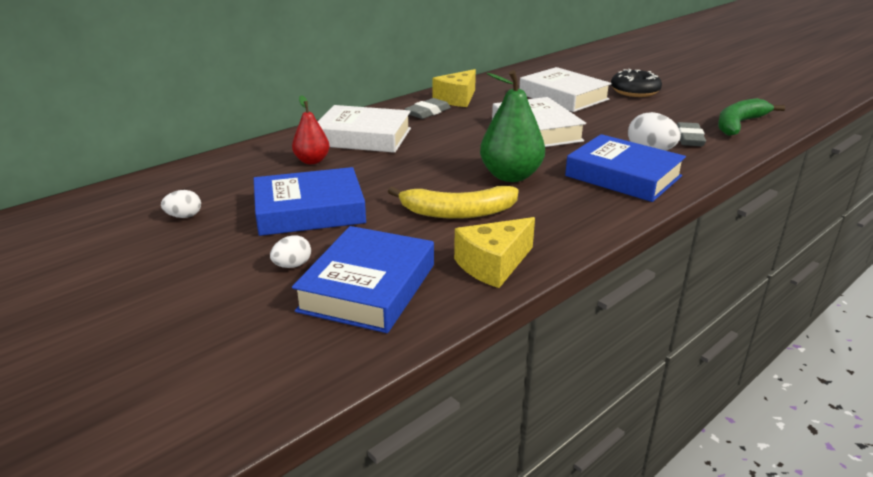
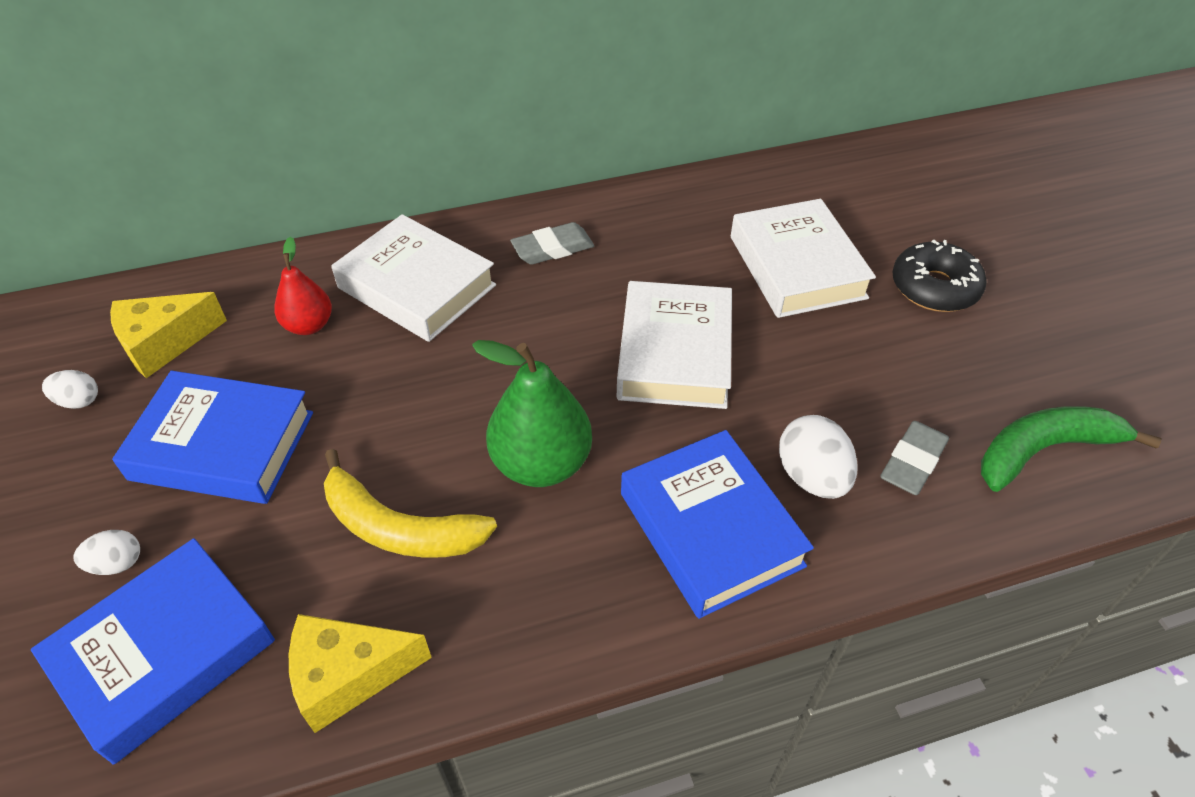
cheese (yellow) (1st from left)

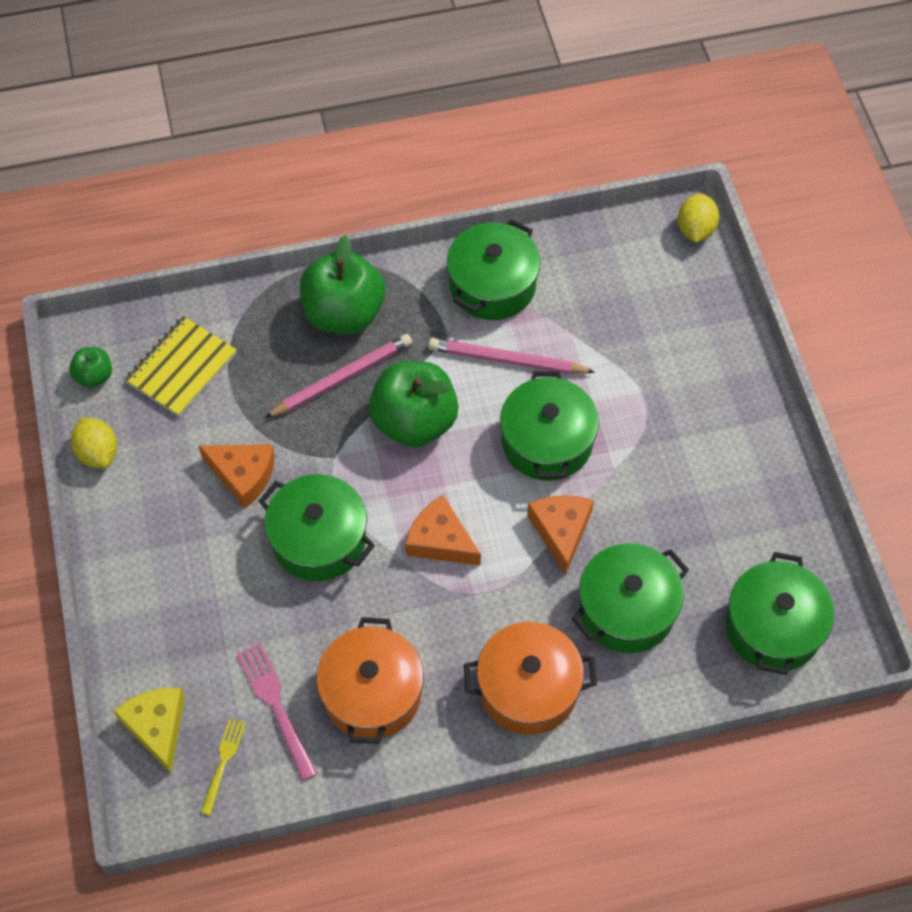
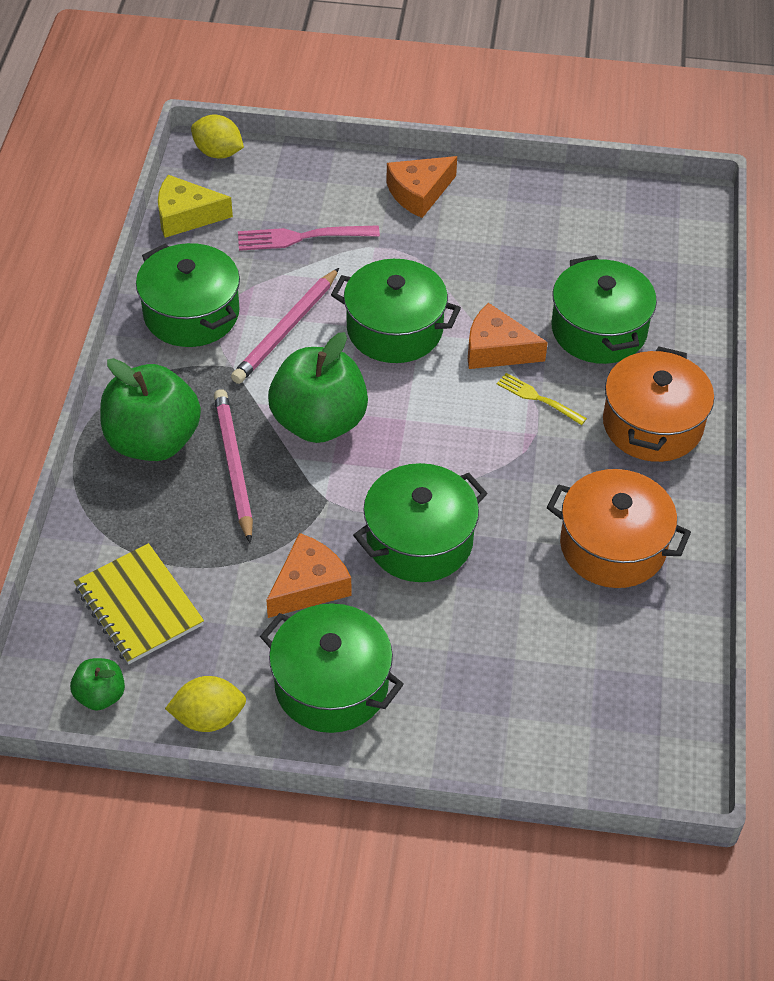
cheese (yellow); dinner fork (rosy); stockpot (emerald) (2nd from left); cheese (orange) (2nd from left); dinner fork (yellow)

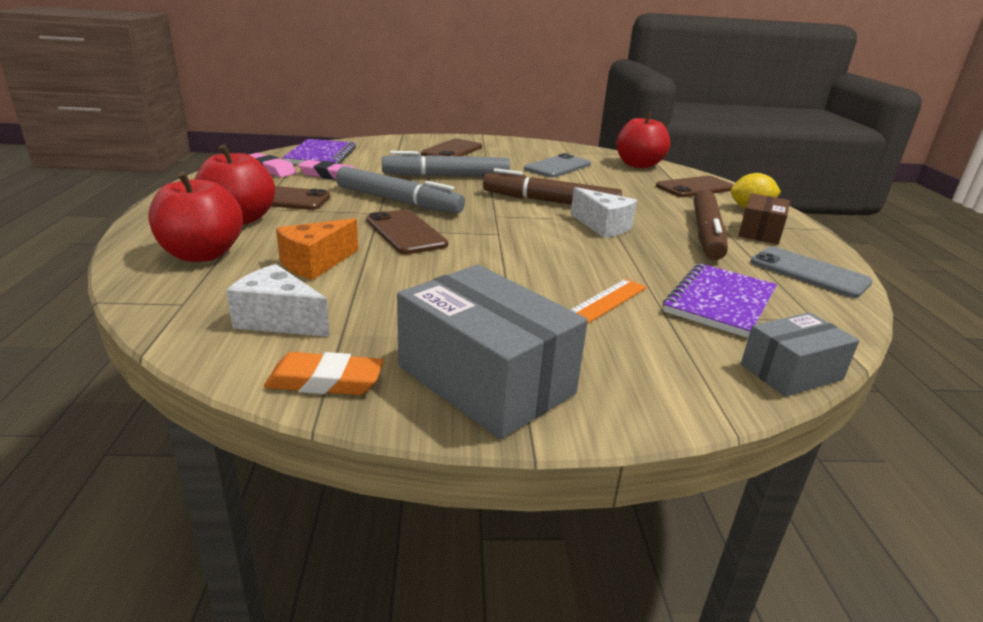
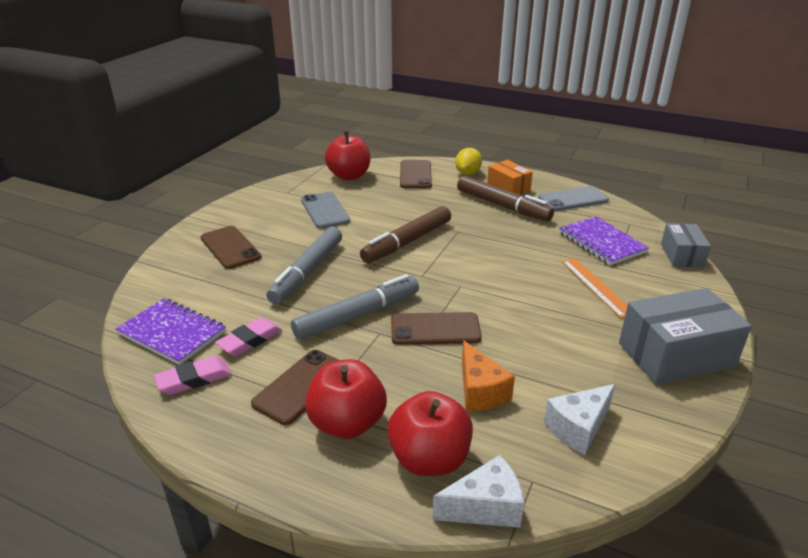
cheese (white) (1st from left); parcel (orange); eraser (orange)

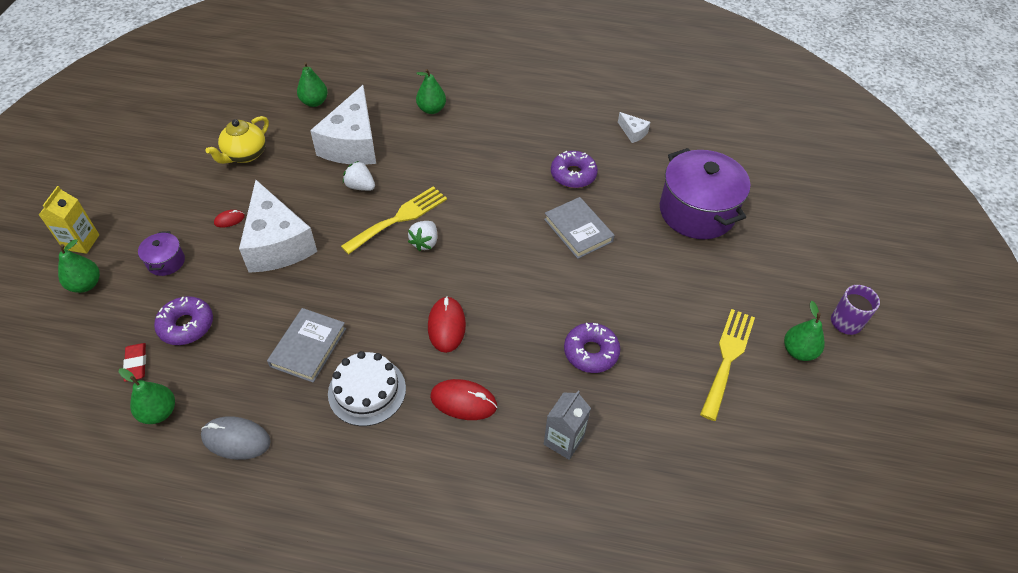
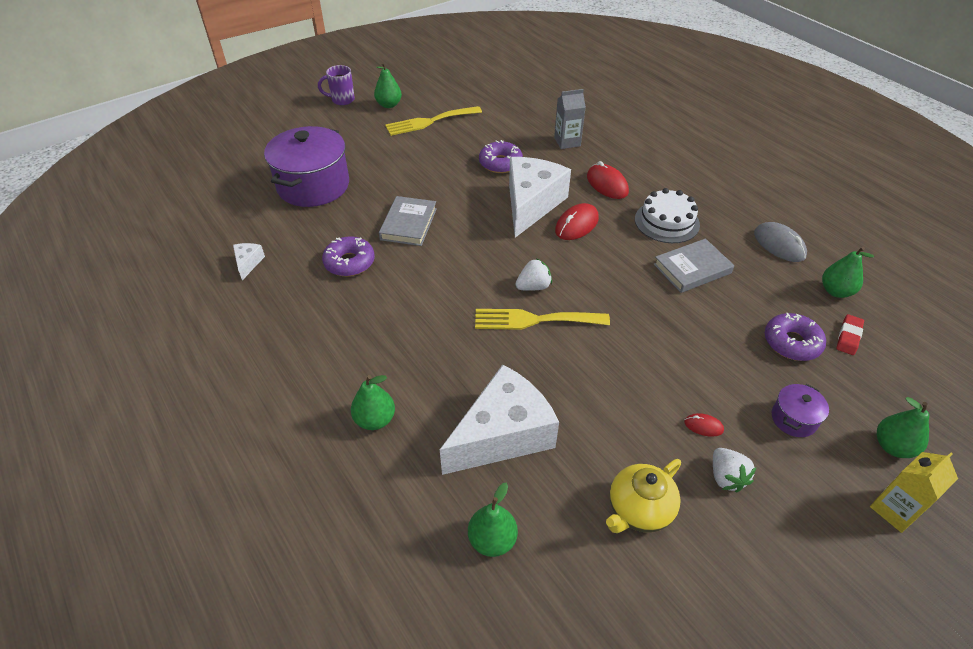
cheese (white) (3rd from left); tea pot (yellow); berry (white) (2nd from left)

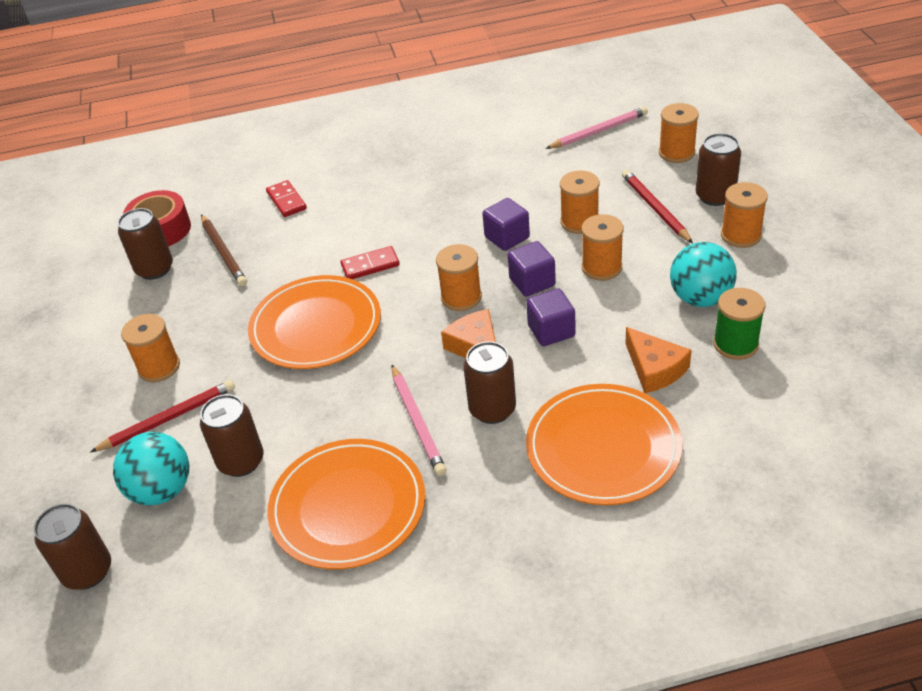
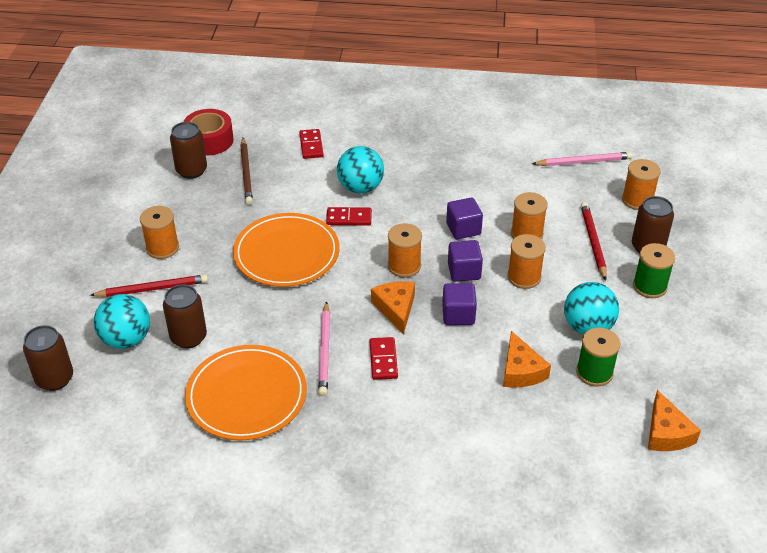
play ball (turquoise) (2nd from left); domino piece (red) (3rd from left); spool (emerald) (2nd from left); cheese (orange) (3rd from left); dinner plate (orange) (3rd from left in the first image)

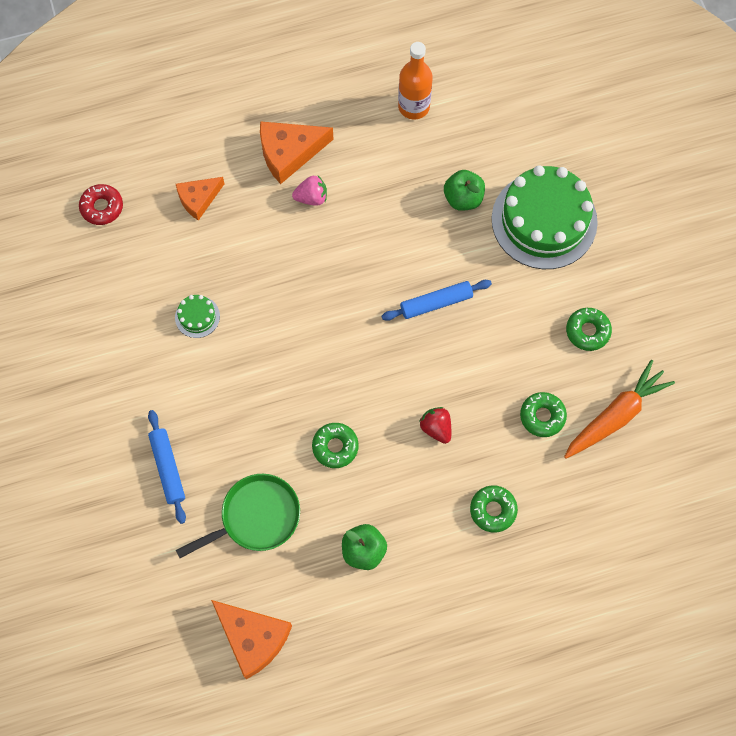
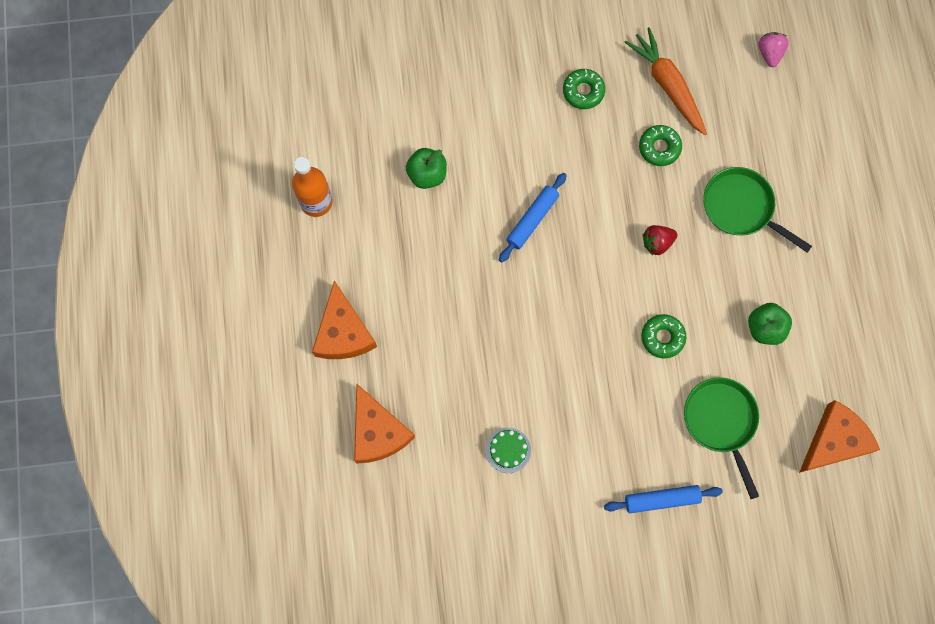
cheese (orange) (2nd from left); dough roller (blue) (1st from left); skillet (emerald) (2nd from left); berry (rosy); doughnut (red); layer cake (emerald) (2nd from left in the first image)

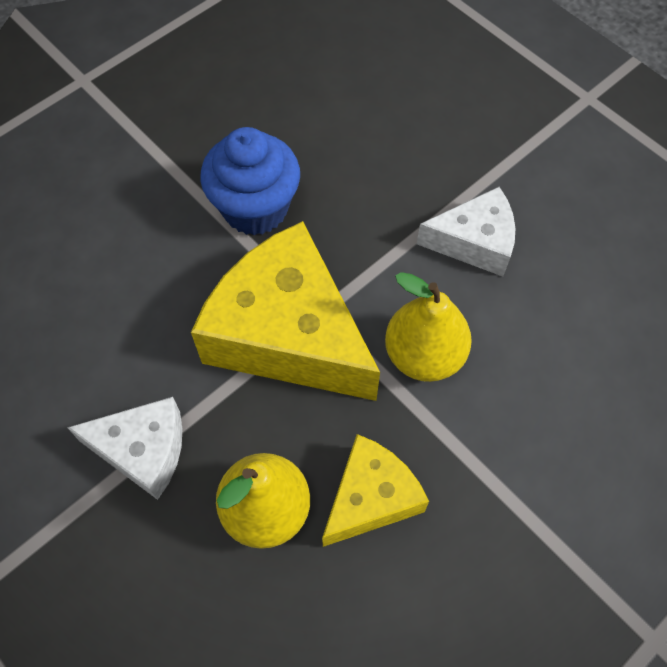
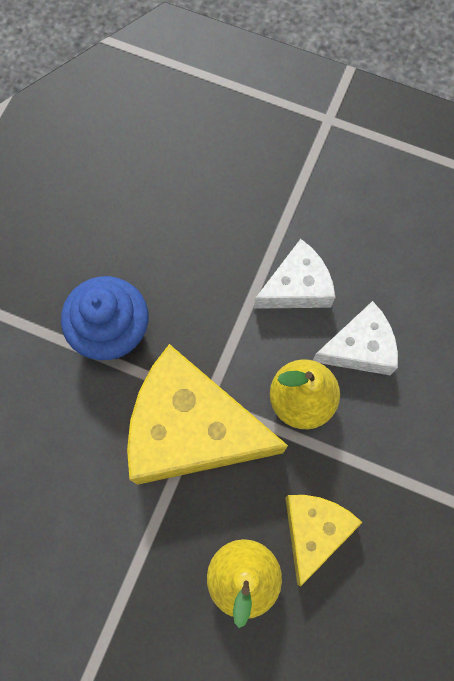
cheese (white) (2nd from left)

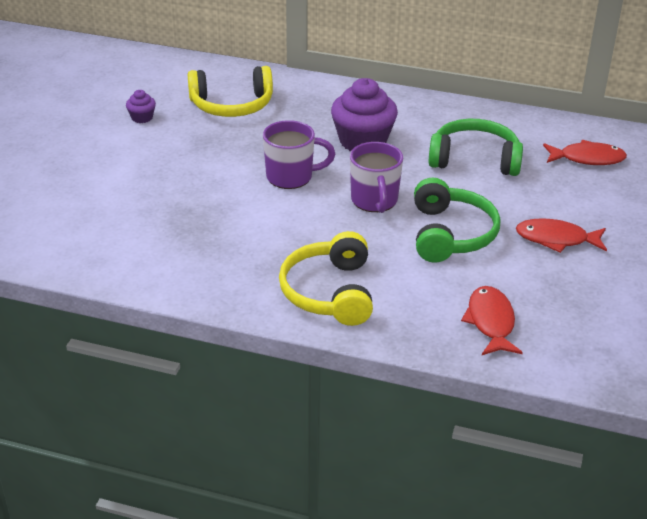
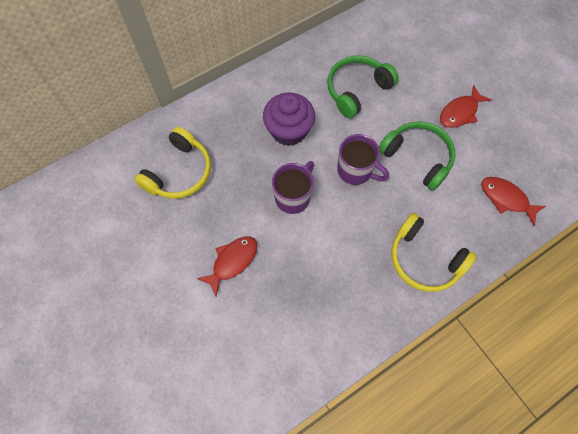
fish figure (red) (1st from left); muffin (royal purple) (1st from left in the first image)

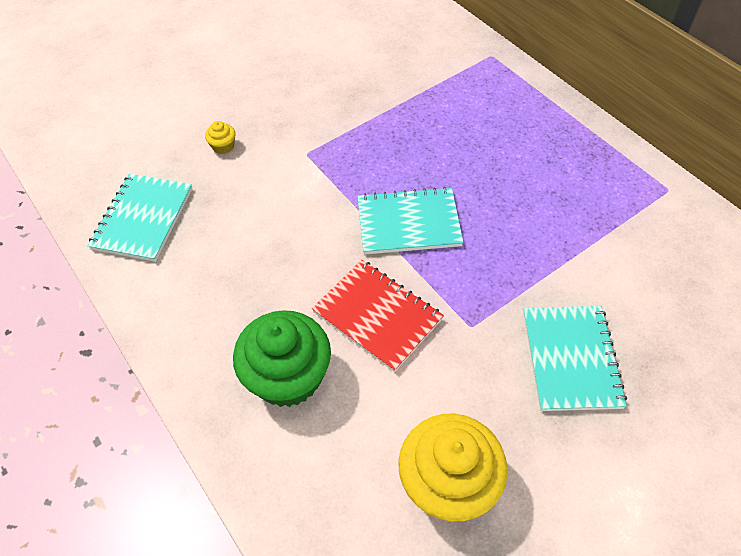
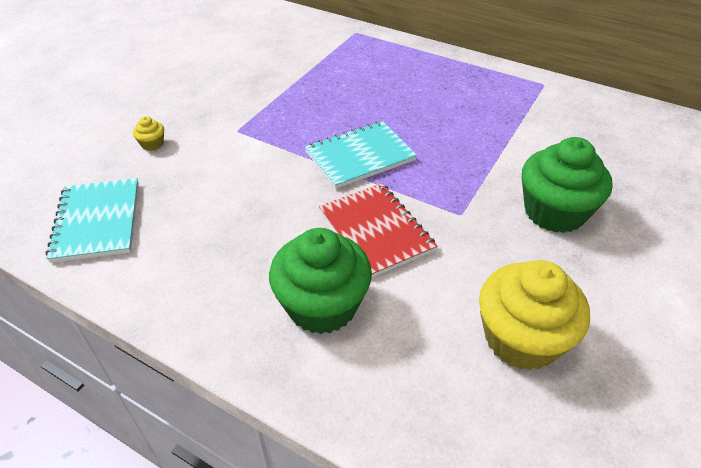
notebook (red); muffin (emerald) (2nd from left)

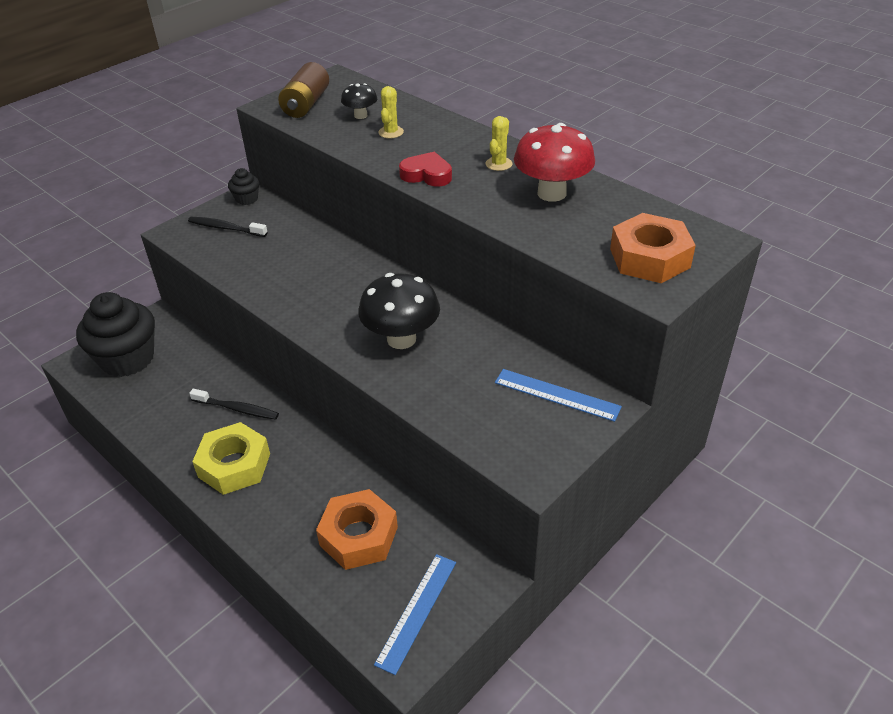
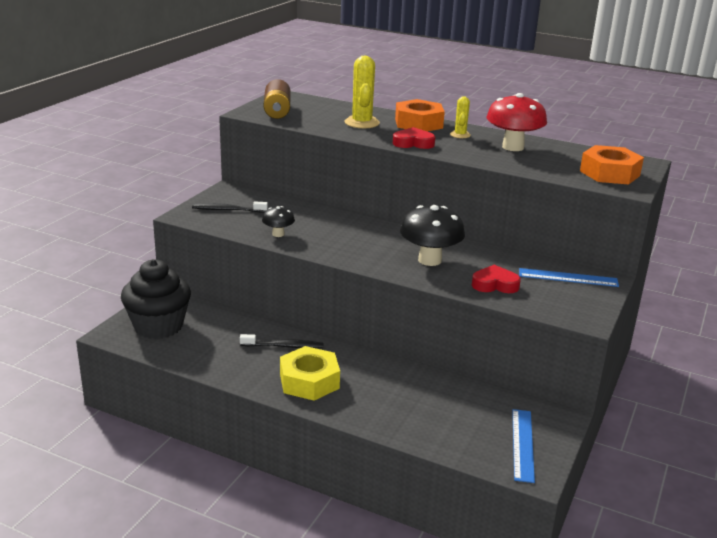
toadstool (ebony) (1st from left); prickly plant (yellow) (1st from left); hexagon nut (orange) (1st from left); heart (red) (2nd from left); muffin (ebony) (2nd from left in the first image)

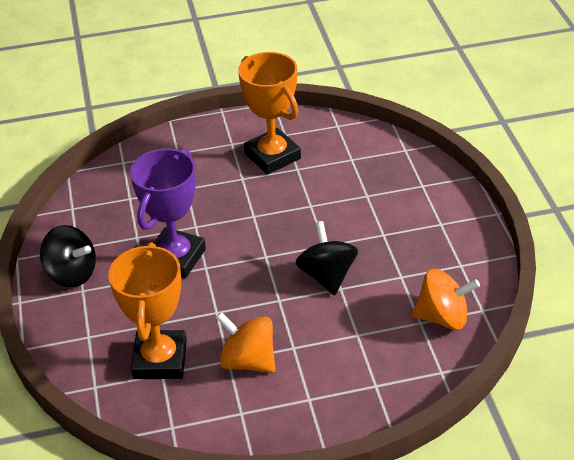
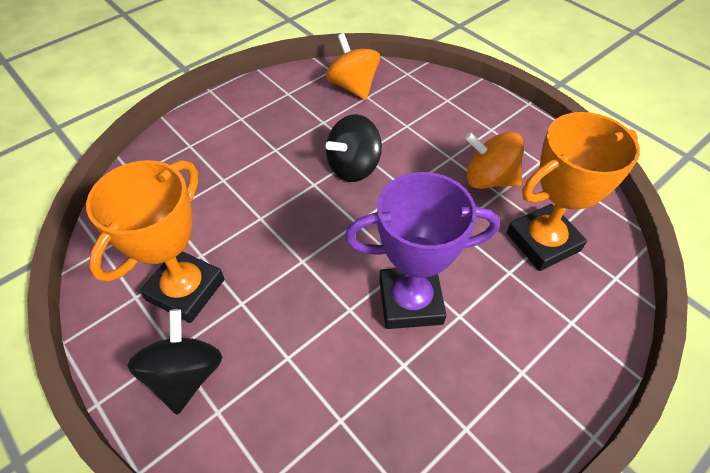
spinning top (ebony) (1st from left); spinning top (orange) (2nd from left)

